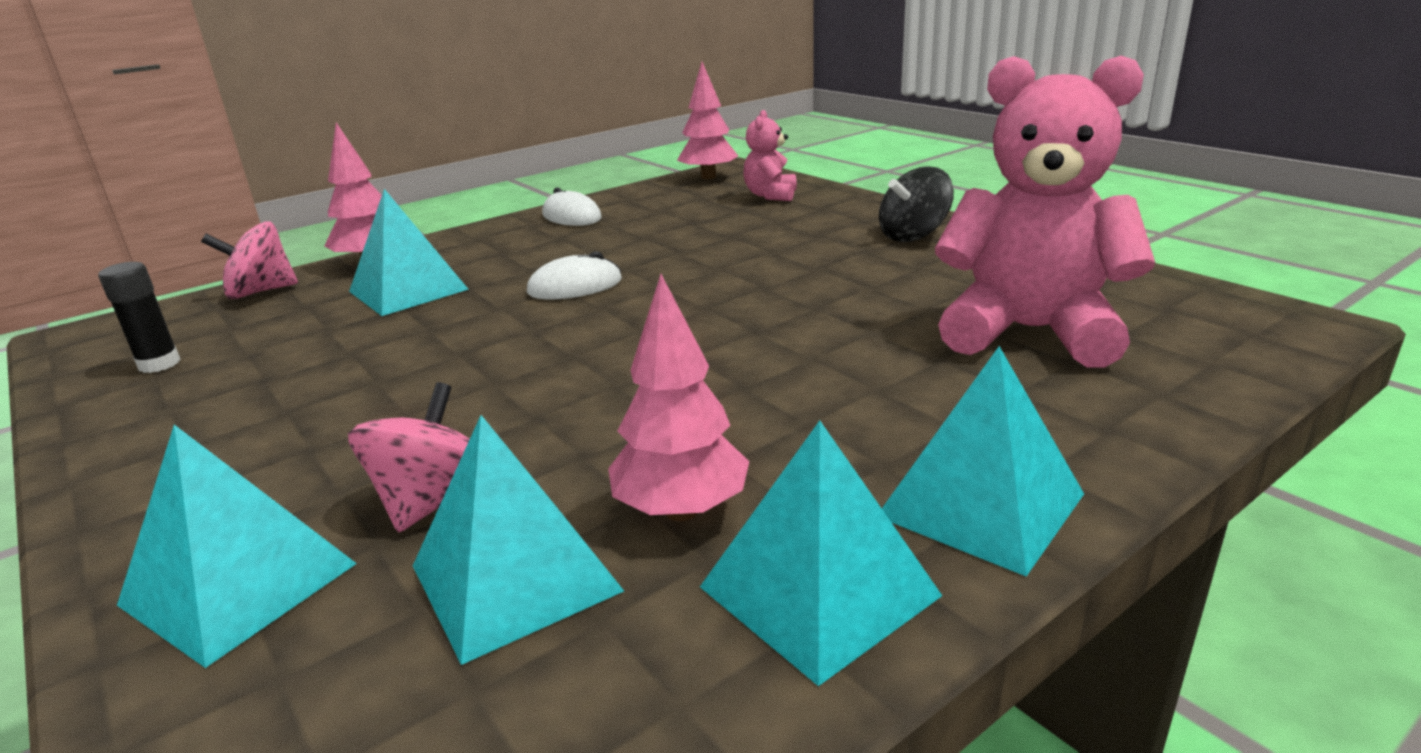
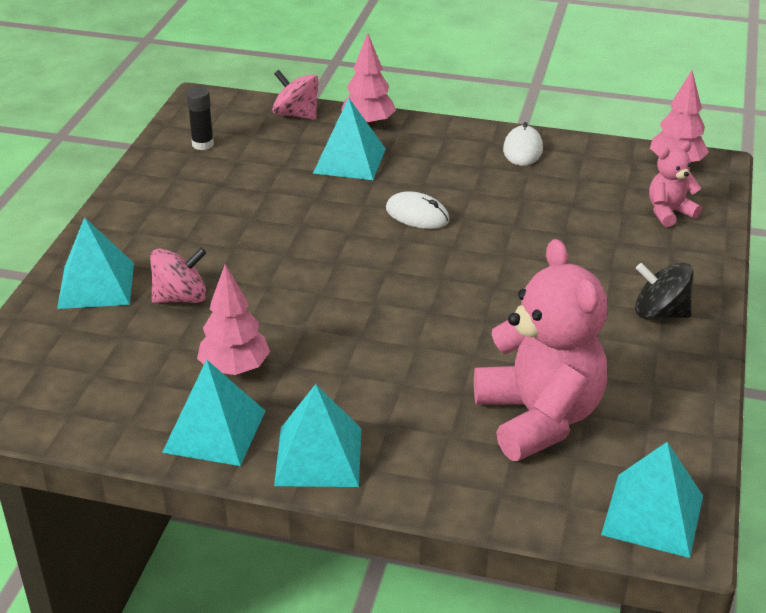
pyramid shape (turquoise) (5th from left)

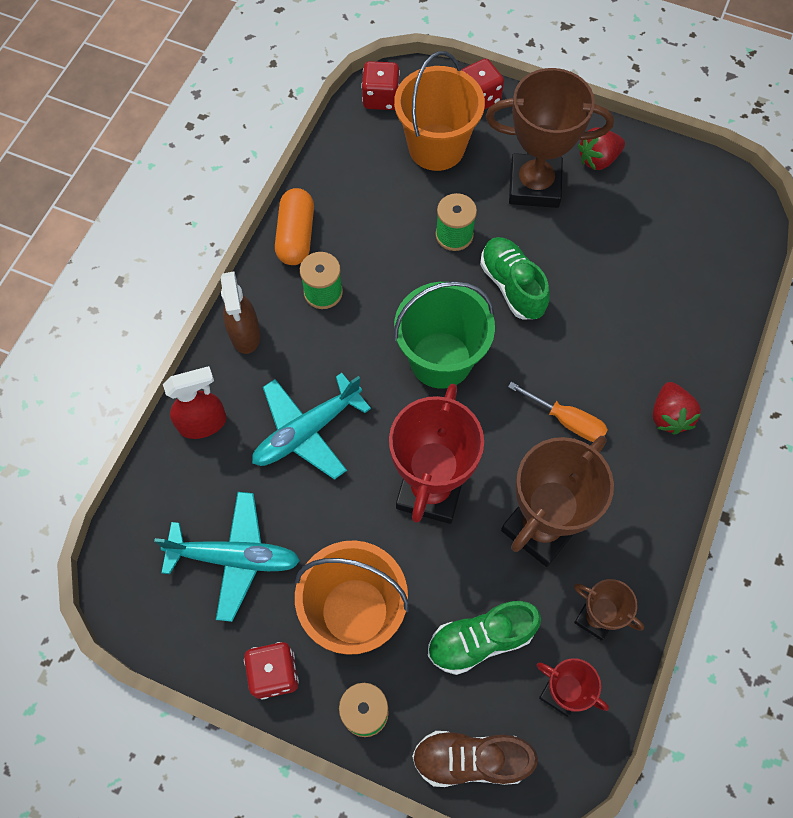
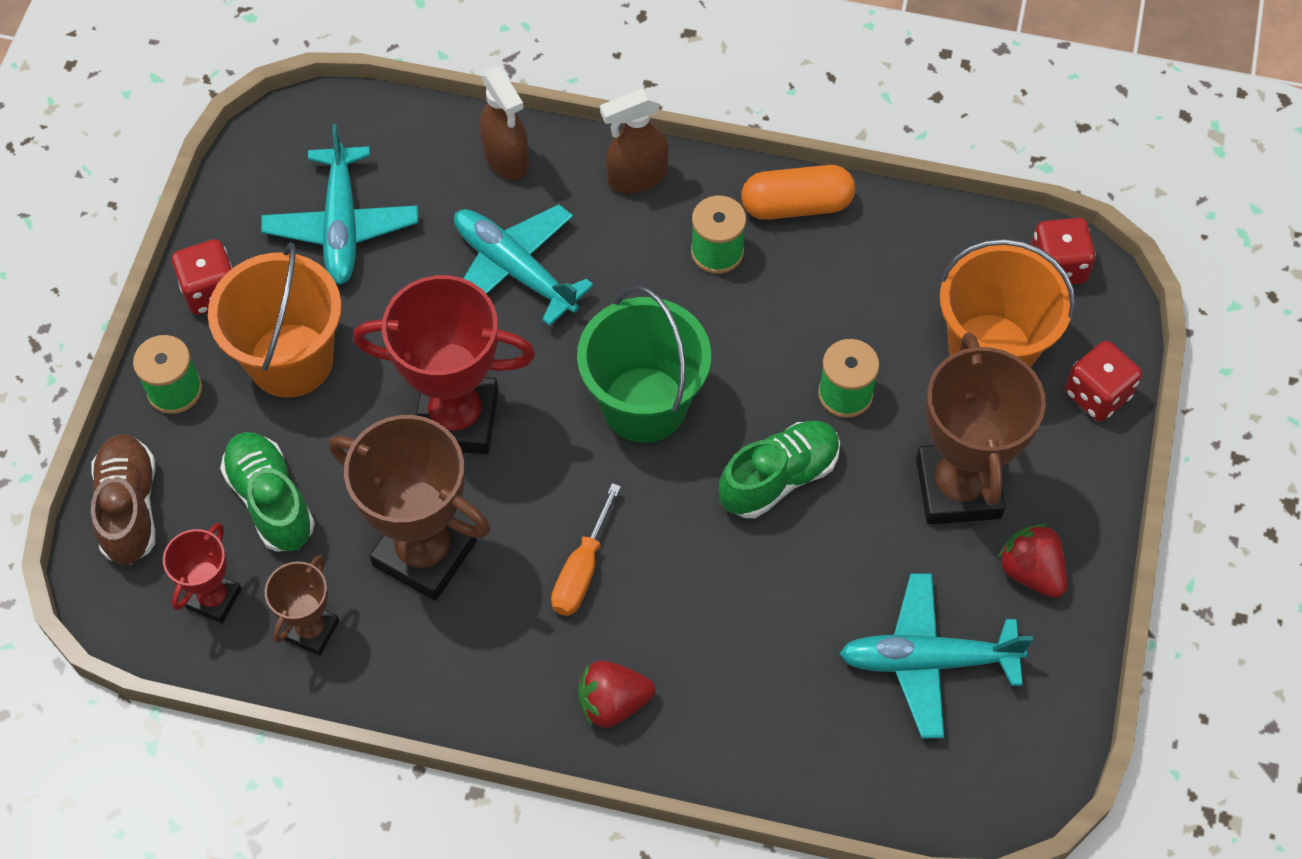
spray cleaner (brown) (1st from left); aeroplane (turquoise) (3rd from left)

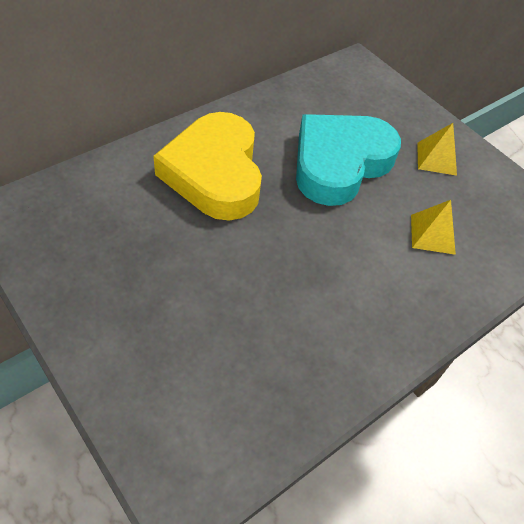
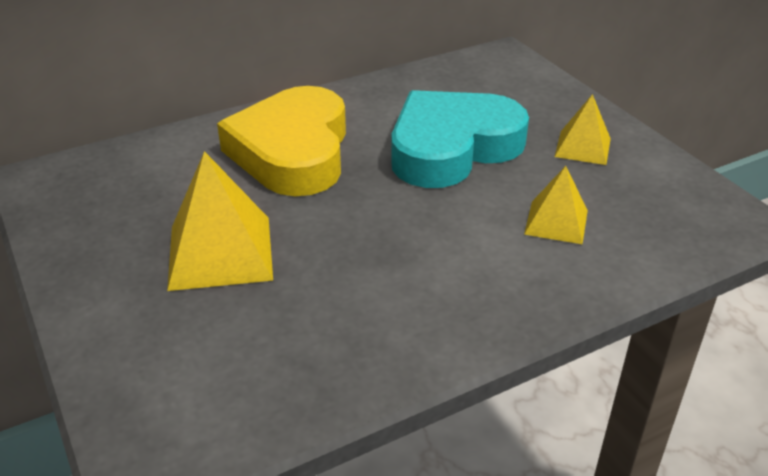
pyramid shape (yellow) (1st from left)

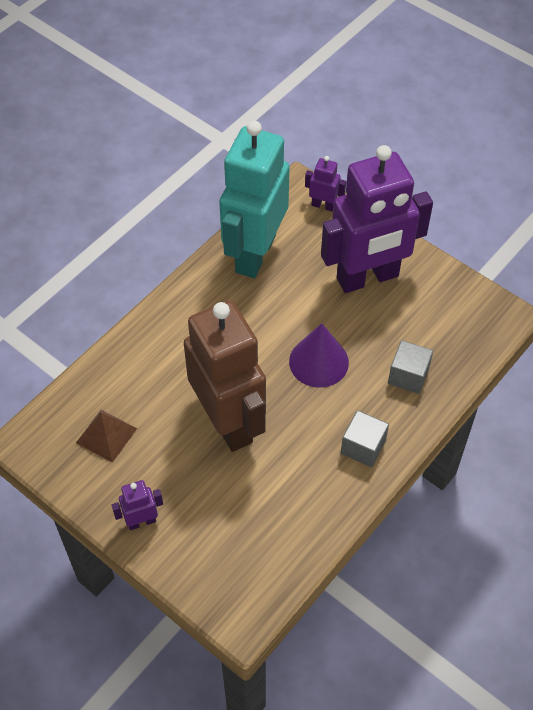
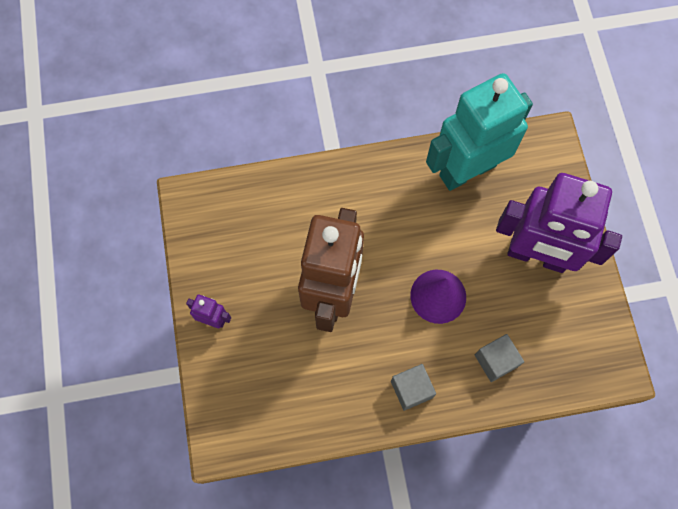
pyramid shape (brown); toy robot (royal purple) (2nd from left in the first image)

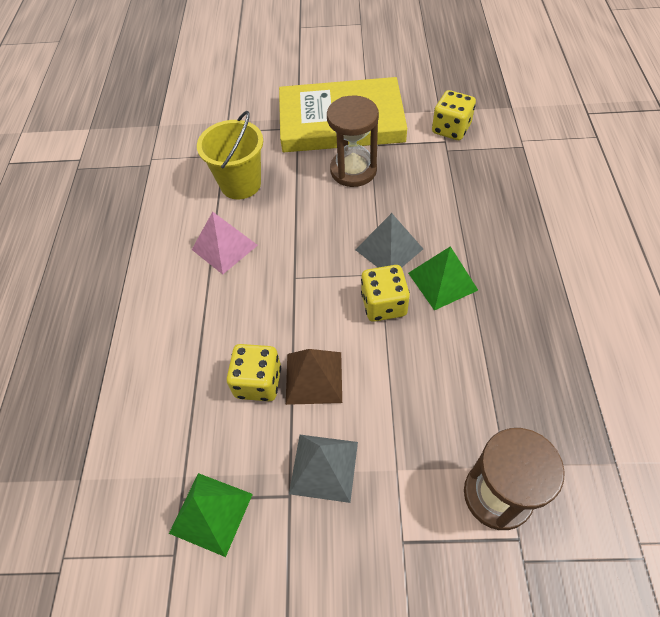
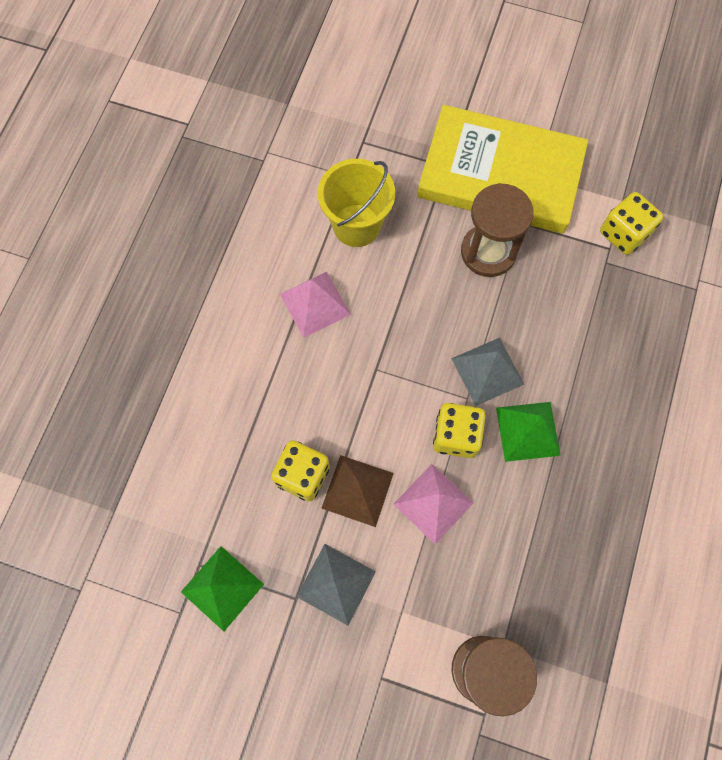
pyramid shape (rosy) (2nd from left)

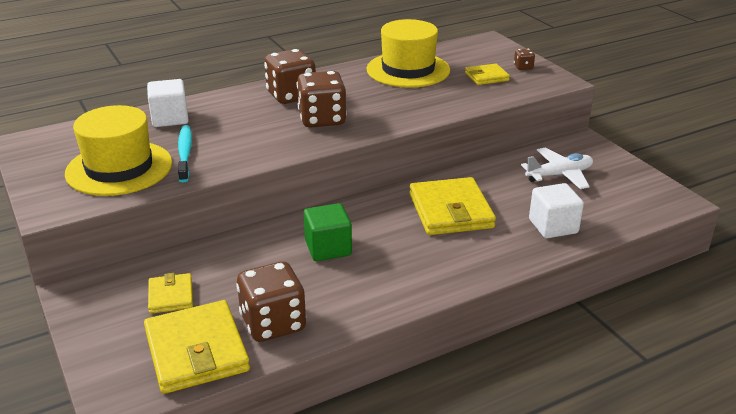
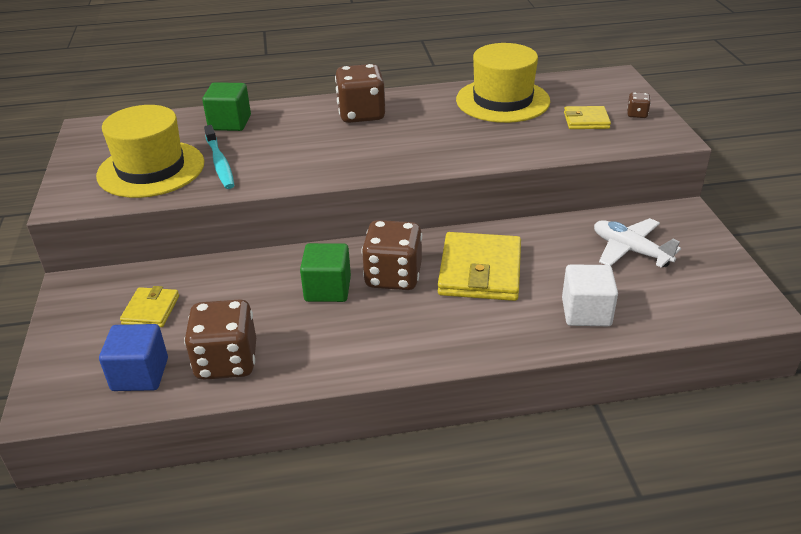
block (blue); block (emerald) (1st from left); toothbrush (turquoise); dice (brown) (3rd from left); aeroplane (white)

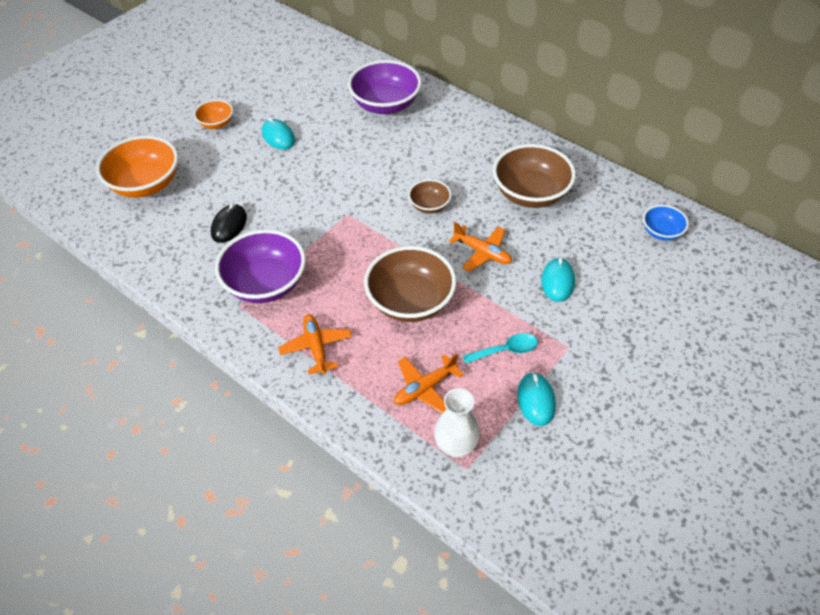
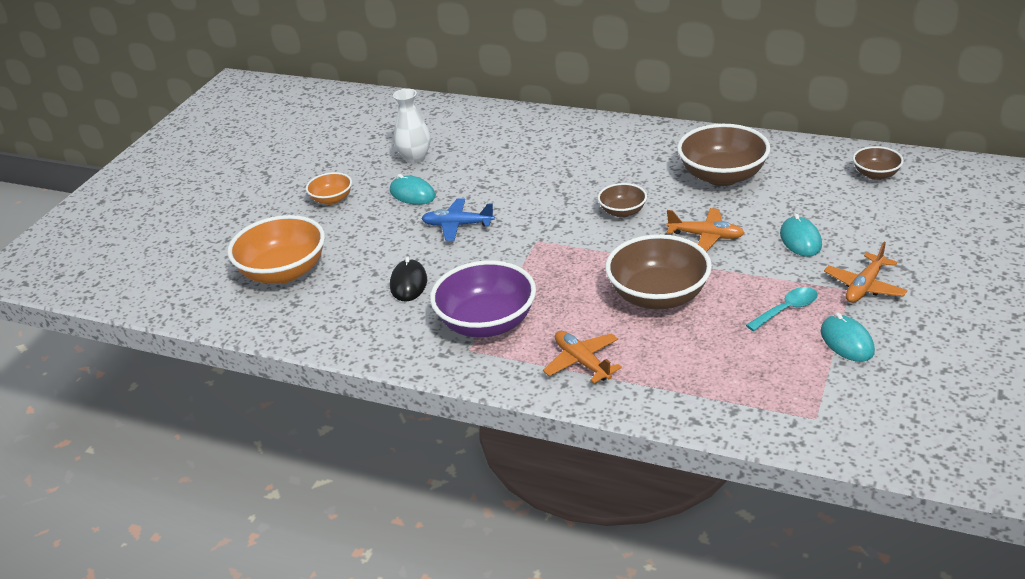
flower vase (white); aeroplane (blue); aeroplane (orange) (3rd from left); deep dish (brown) (4th from left); deep dish (royal purple) (2nd from left in the first image)

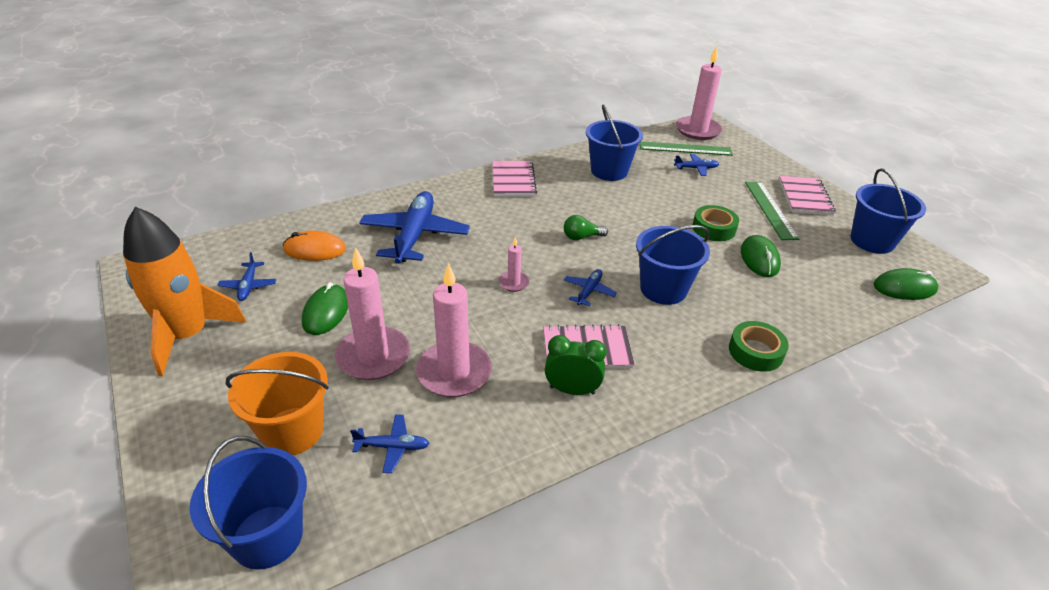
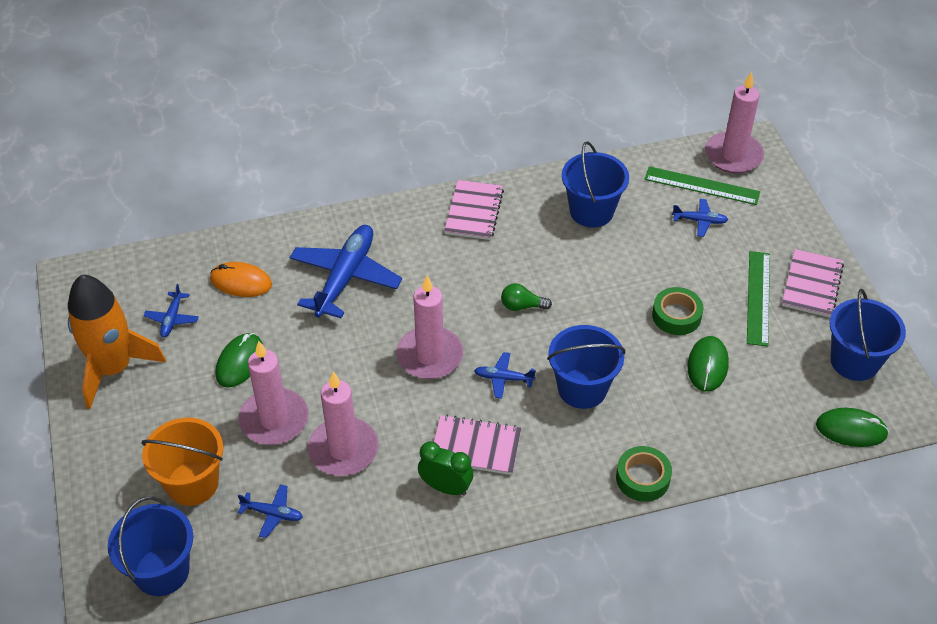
candle (rosy) (3rd from left); aeroplane (blue) (4th from left)

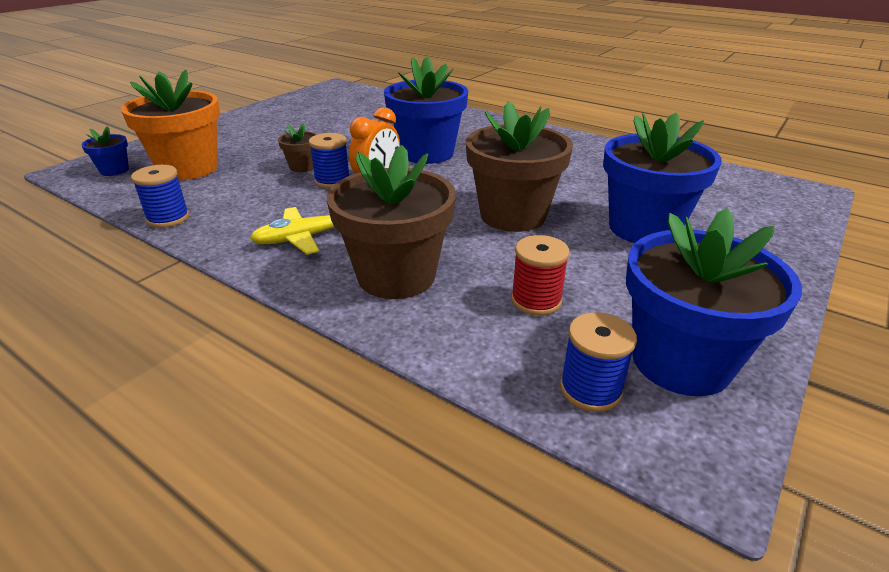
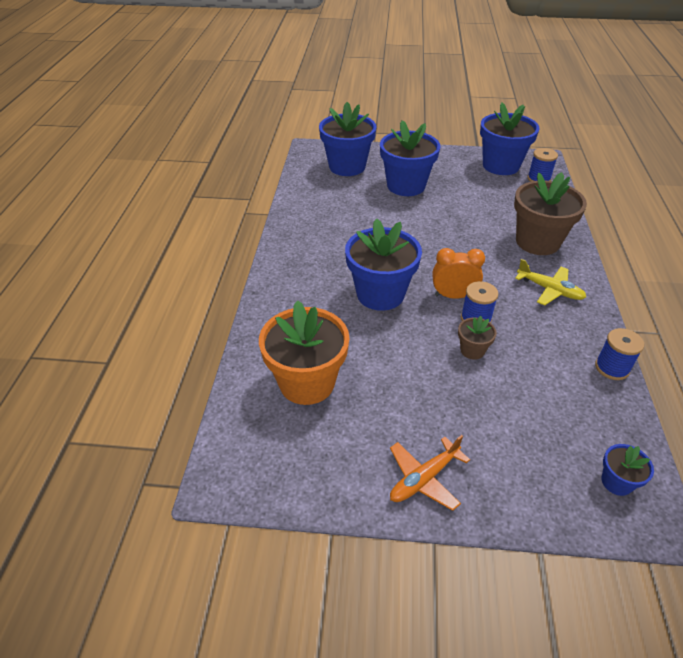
potted plant (orange); potted plant (blue) (1st from left); aeroplane (orange); potted plant (brown) (3rd from left in the first image); spool (red)

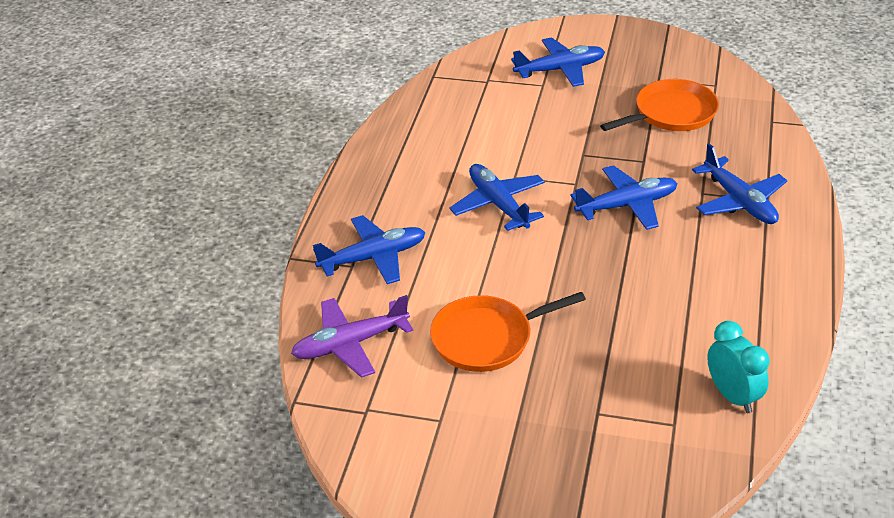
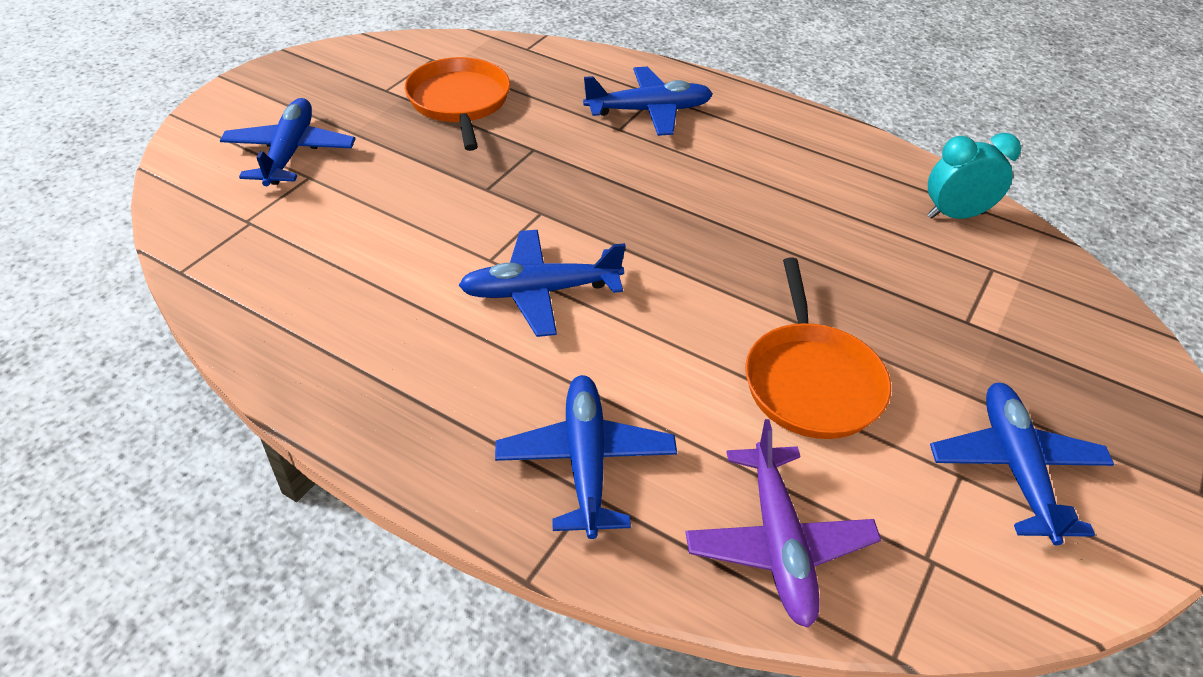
aeroplane (blue) (5th from left)

